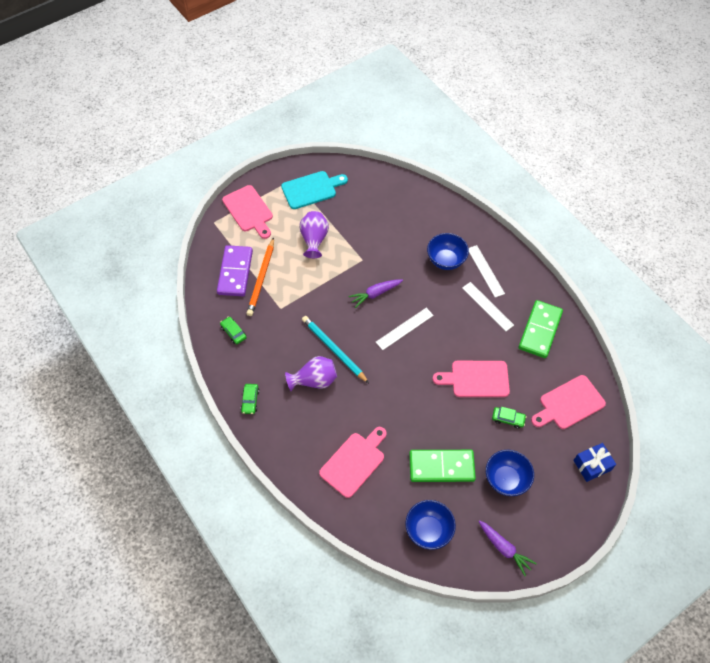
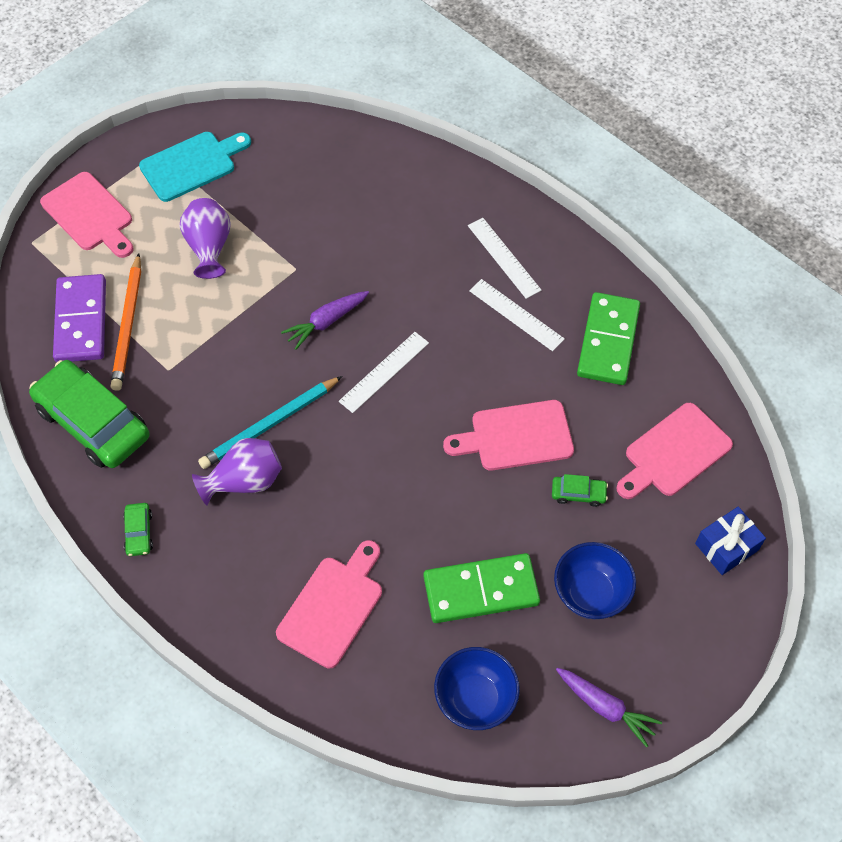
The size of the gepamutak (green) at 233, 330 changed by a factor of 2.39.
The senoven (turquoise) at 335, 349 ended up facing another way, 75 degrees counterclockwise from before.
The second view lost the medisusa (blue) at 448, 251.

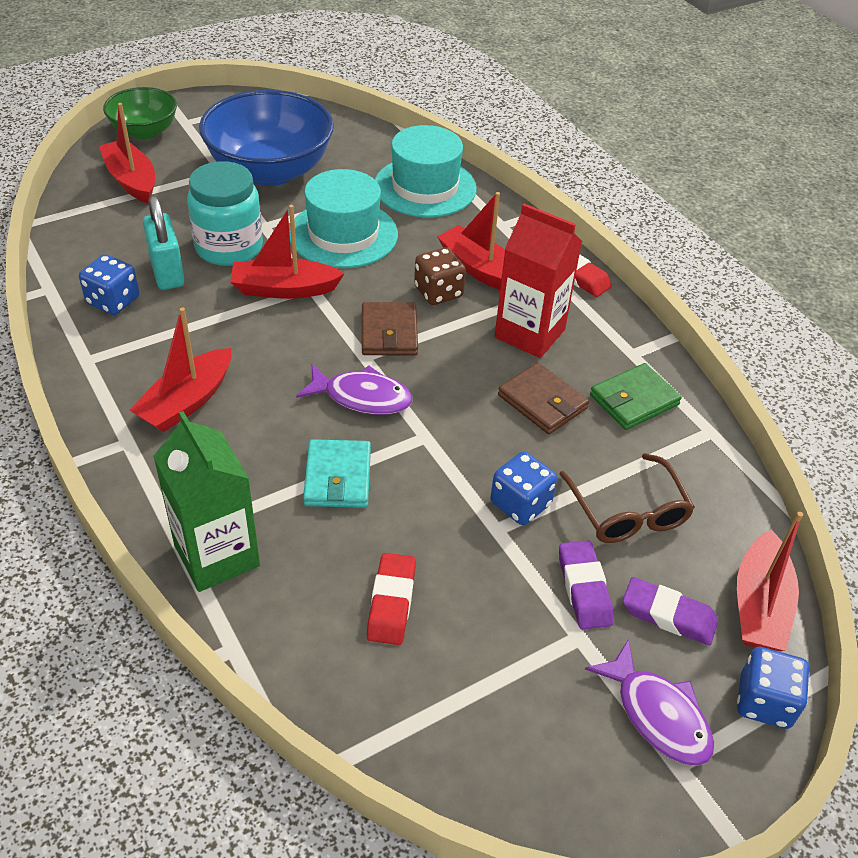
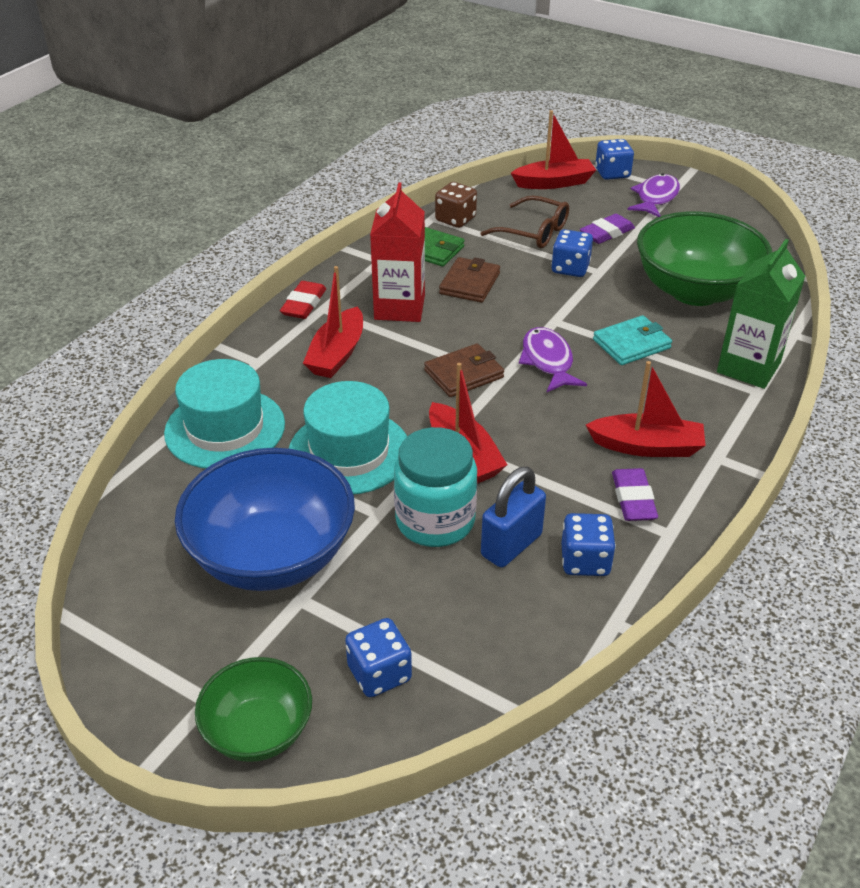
Where the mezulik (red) stood at 127, 153, the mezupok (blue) came to stand at 378, 657.
The mezupok (brown) ended up elsewhere, having gone from 440, 276 to 456, 205.
The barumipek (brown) at 627, 498 ended up facing another way, 75 degrees clockwise from before.
What was the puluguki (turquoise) at 164, 242 turned into the puluguki (blue) at 513, 517.
The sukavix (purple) ended up elsewhere, having gone from 670, 611 to 635, 494.
Where the sukavix (red) stood at 391, 599, the medisusa (green) came to stand at 704, 258.

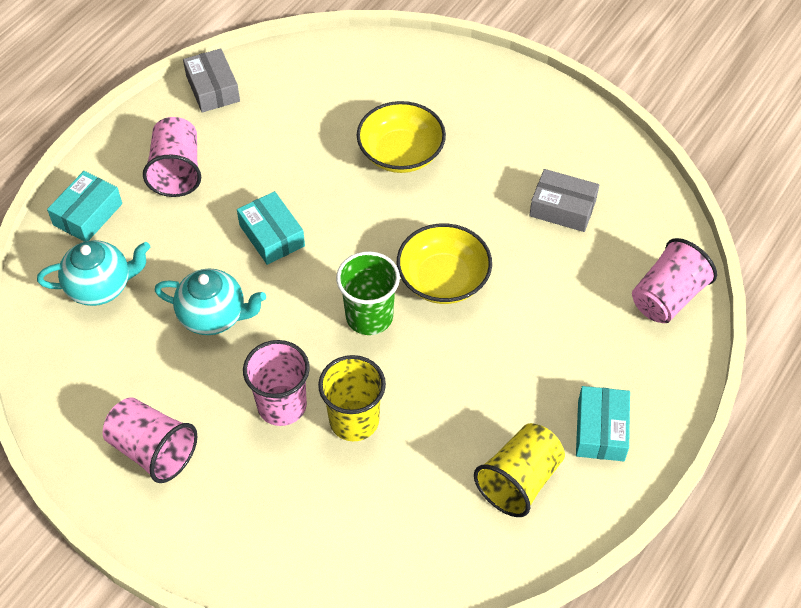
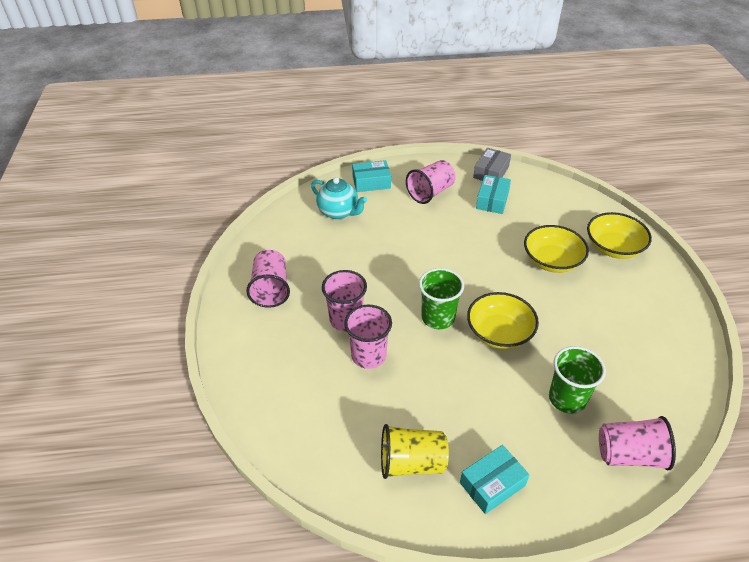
What was the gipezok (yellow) at 352, 398 turned into the gipezok (pink) at 368, 337.
The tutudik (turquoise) ended up elsewhere, having gone from 271, 228 to 493, 194.
The second view gained the gipezok (green) at 577, 380.
The second view gained the medisusa (yellow) at 619, 235.
The second view lost the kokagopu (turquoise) at 210, 302.
The second view lost the tutudik (grey) at 564, 200.

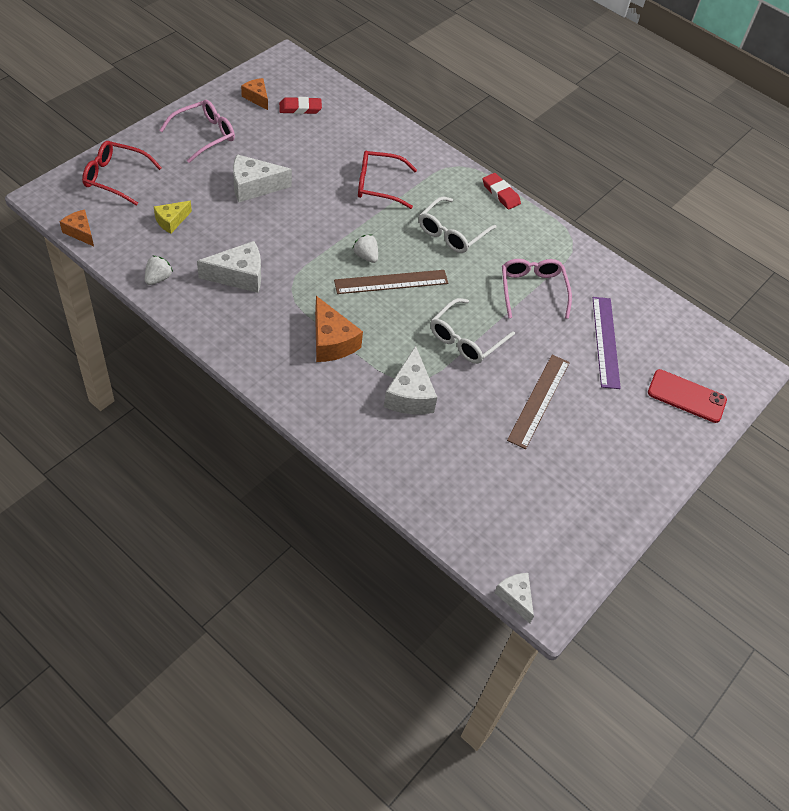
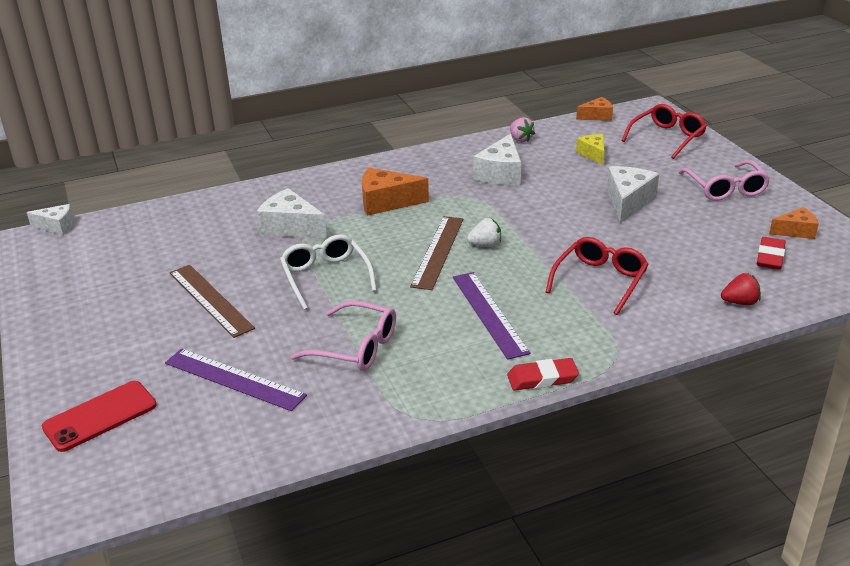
Where the barumipek (white) stood at 458, 224, the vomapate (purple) came to stand at 492, 316.
What was the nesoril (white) at 159, 270 turned into the nesoril (pink) at 522, 129.
The second view gained the nesoril (red) at 741, 289.

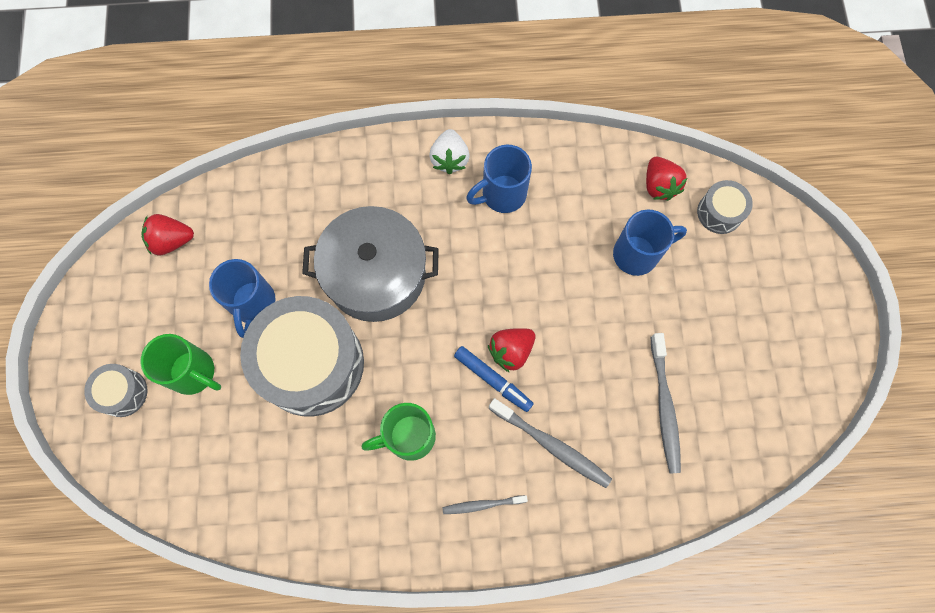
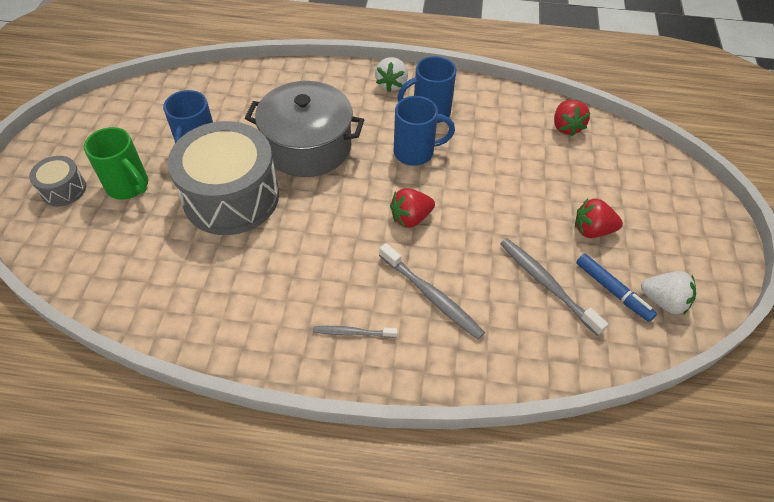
The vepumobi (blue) ended up elsewhere, having gone from 650, 242 to 424, 131.
The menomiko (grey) at 666, 403 ended up facing another way, 135 degrees clockwise from before.
The nesoril (red) ended up elsewhere, having gone from 167, 235 to 599, 218.
The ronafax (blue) ended up elsewhere, having gone from 494, 379 to 616, 288.
The second view gained the nesoril (white) at 668, 293.
The second view lost the vepumobi (green) at 398, 432.
The second view lost the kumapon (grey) at 725, 207.

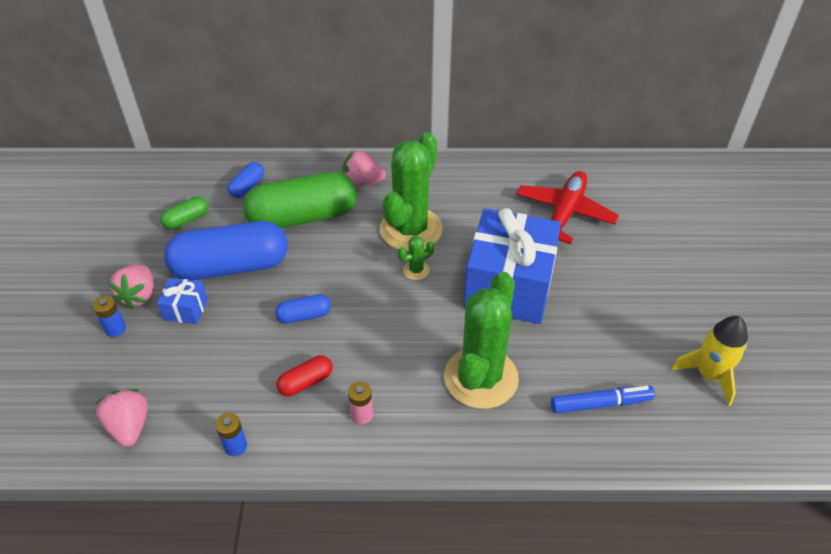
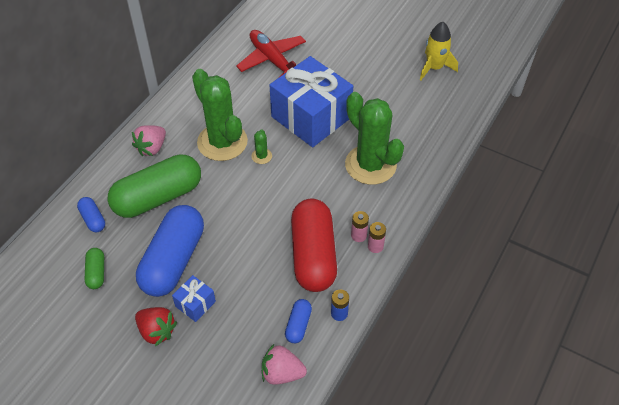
The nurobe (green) at 300, 199 ended up facing another way, 45 degrees clockwise from before.
What was the nesoril (pink) at 131, 287 turned into the nesoril (red) at 156, 326.
The nurobe (blue) ended up elsewhere, having gone from 303, 309 to 298, 321.
The size of the nurobe (red) at 305, 376 changed by a factor of 2.27.
The second view gained the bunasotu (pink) at 377, 237.
The second view lost the bunasotu (blue) at 109, 316.
The second view lost the ronafax (blue) at 603, 400.

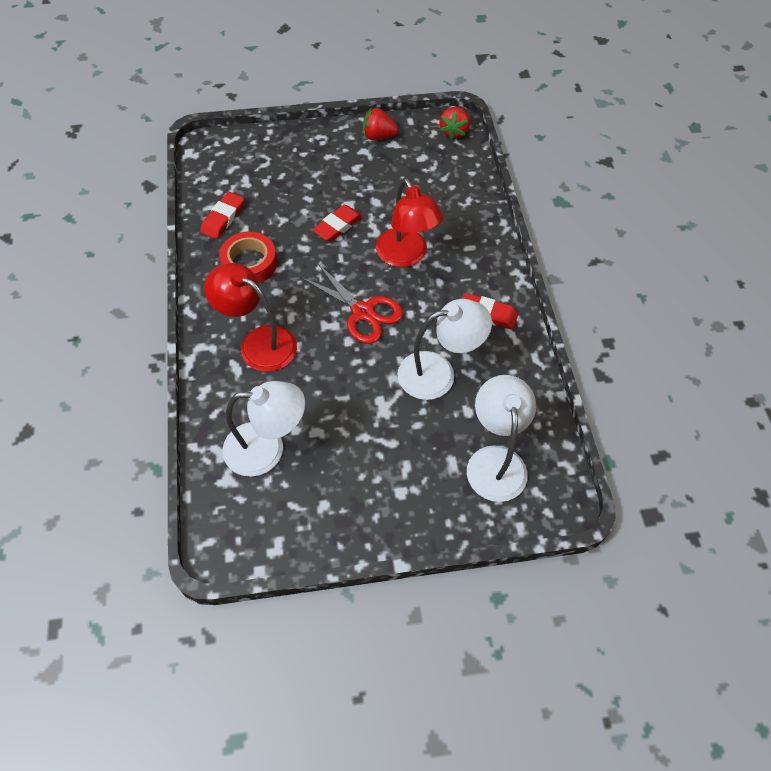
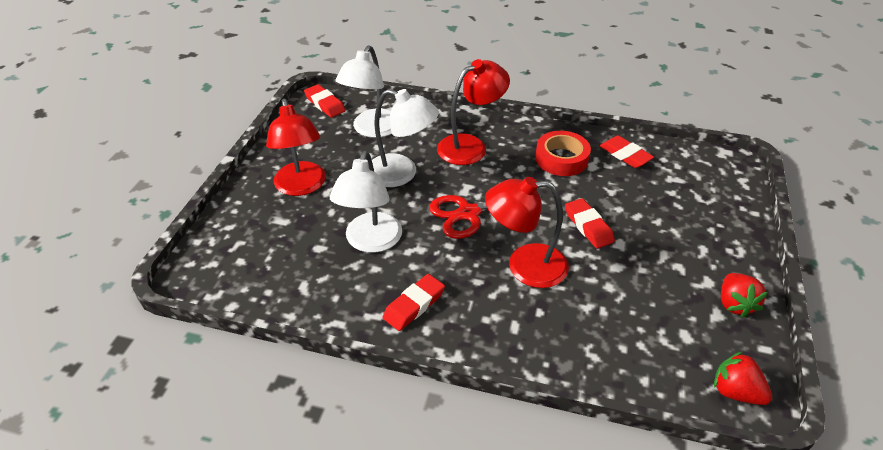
The second view gained the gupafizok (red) at 296, 147.
The second view gained the sukavix (red) at 325, 101.
The gupafizok (white) ended up elsewhere, having gone from 501, 438 to 405, 138.
The nesoril (red) at 381, 124 ended up facing another way, 150 degrees clockwise from before.

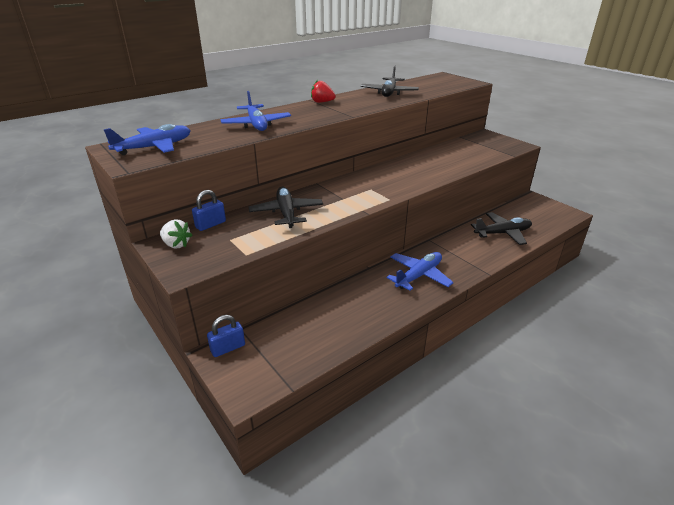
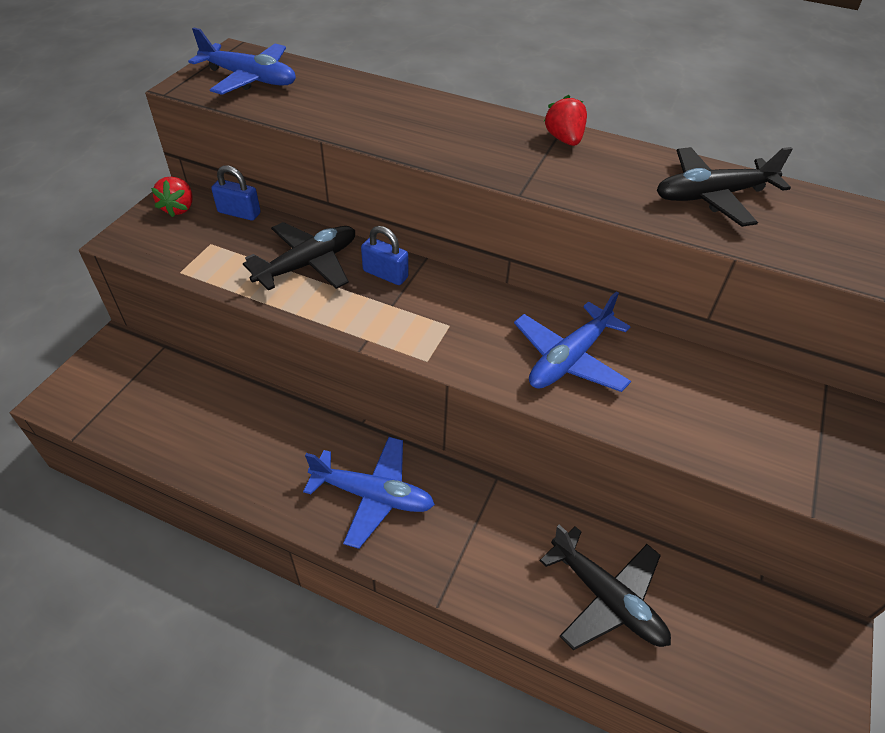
What was the nesoril (white) at 176, 233 turned into the nesoril (red) at 171, 197.
The puluguki (blue) ended up elsewhere, having gone from 226, 336 to 385, 255.
The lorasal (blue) ended up elsewhere, having gone from 256, 111 to 572, 341.

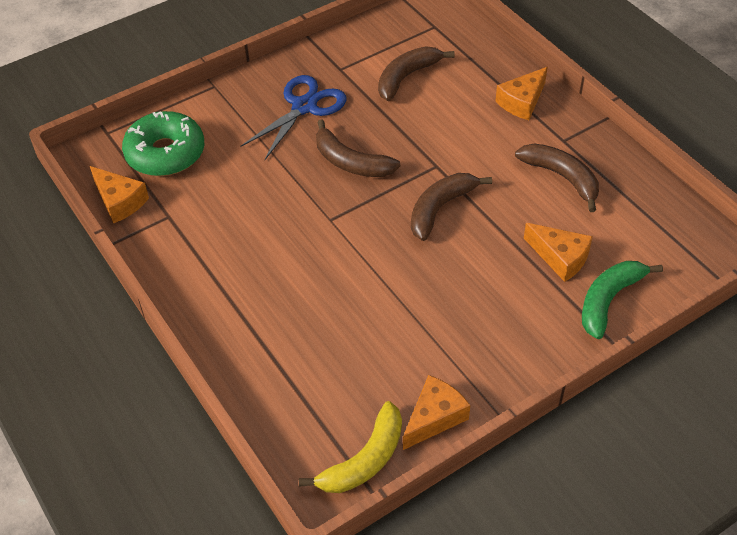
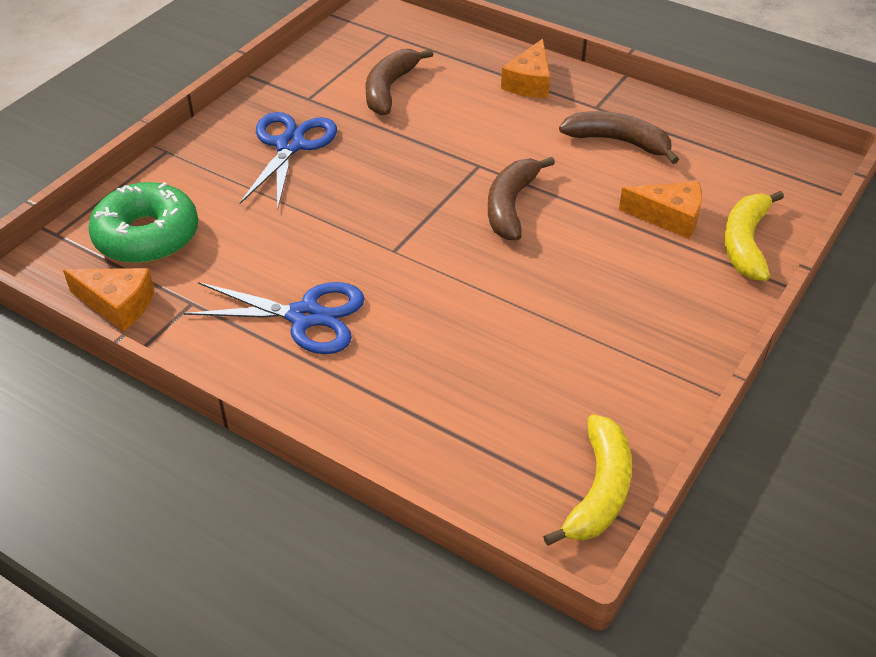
The second view gained the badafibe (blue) at 274, 318.
What was the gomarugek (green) at 622, 300 turned into the gomarugek (yellow) at 754, 236.
The second view lost the gomarugek (brown) at 358, 148.
The second view lost the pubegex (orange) at 436, 412.

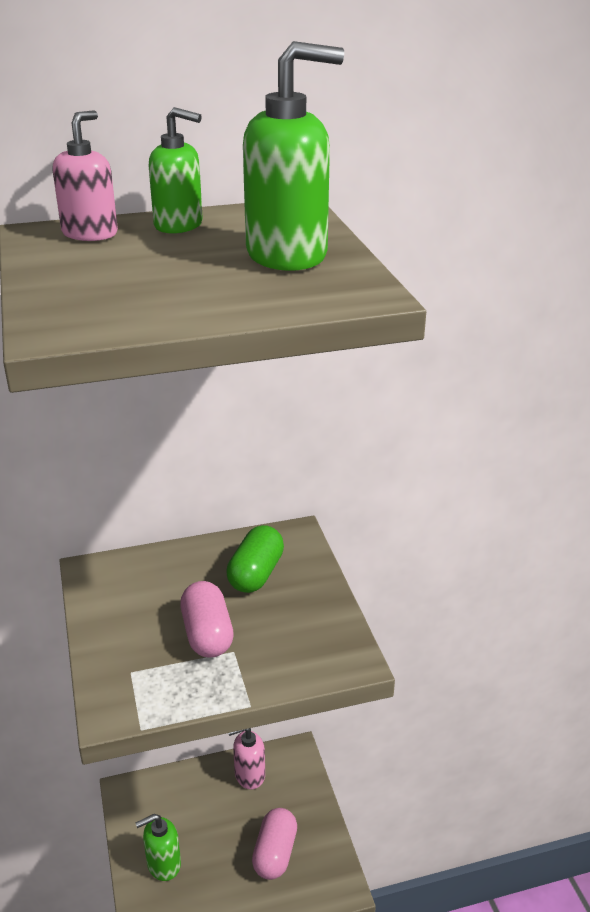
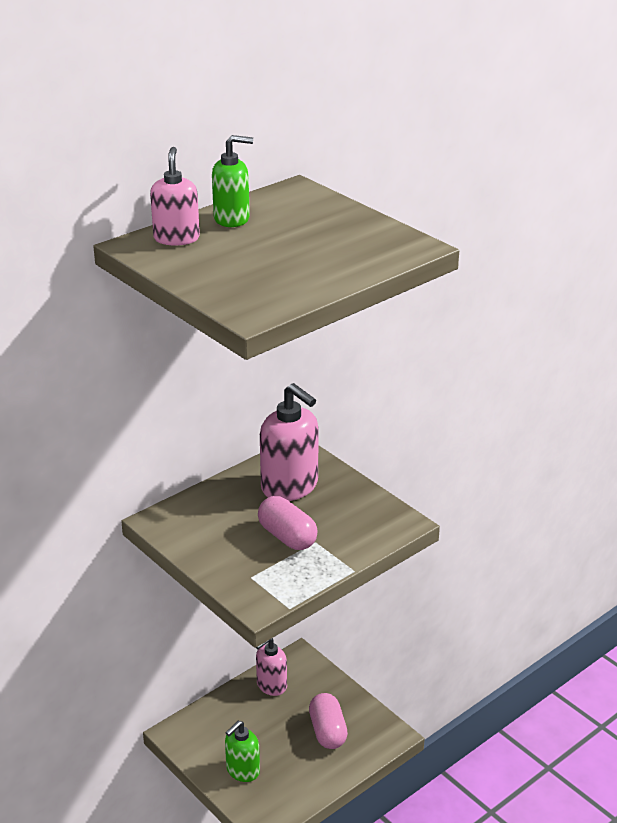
Where the nurobe (green) stood at 255, 559, the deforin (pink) came to stand at 289, 442.
The second view lost the deforin (green) at 293, 156.

